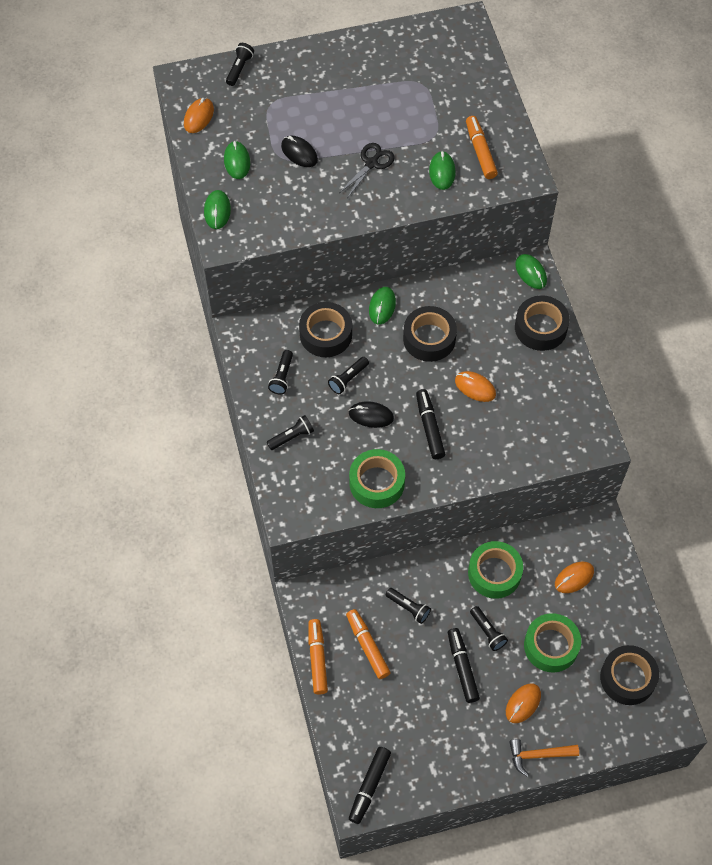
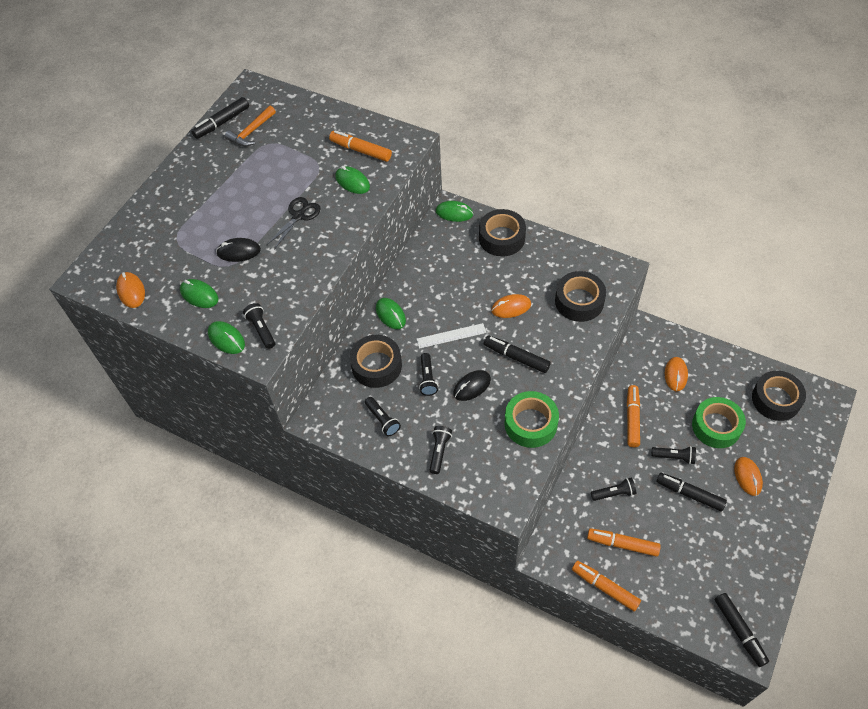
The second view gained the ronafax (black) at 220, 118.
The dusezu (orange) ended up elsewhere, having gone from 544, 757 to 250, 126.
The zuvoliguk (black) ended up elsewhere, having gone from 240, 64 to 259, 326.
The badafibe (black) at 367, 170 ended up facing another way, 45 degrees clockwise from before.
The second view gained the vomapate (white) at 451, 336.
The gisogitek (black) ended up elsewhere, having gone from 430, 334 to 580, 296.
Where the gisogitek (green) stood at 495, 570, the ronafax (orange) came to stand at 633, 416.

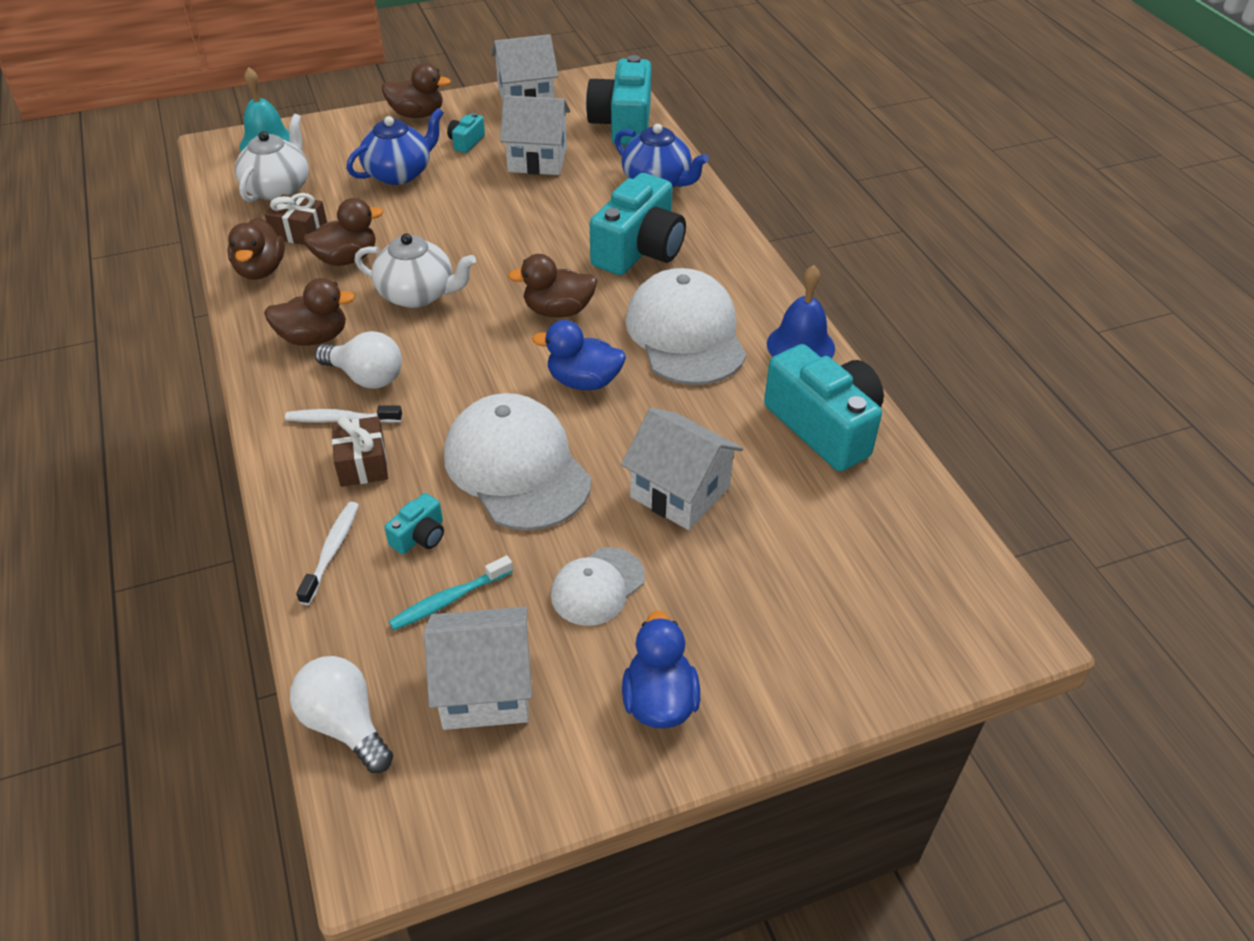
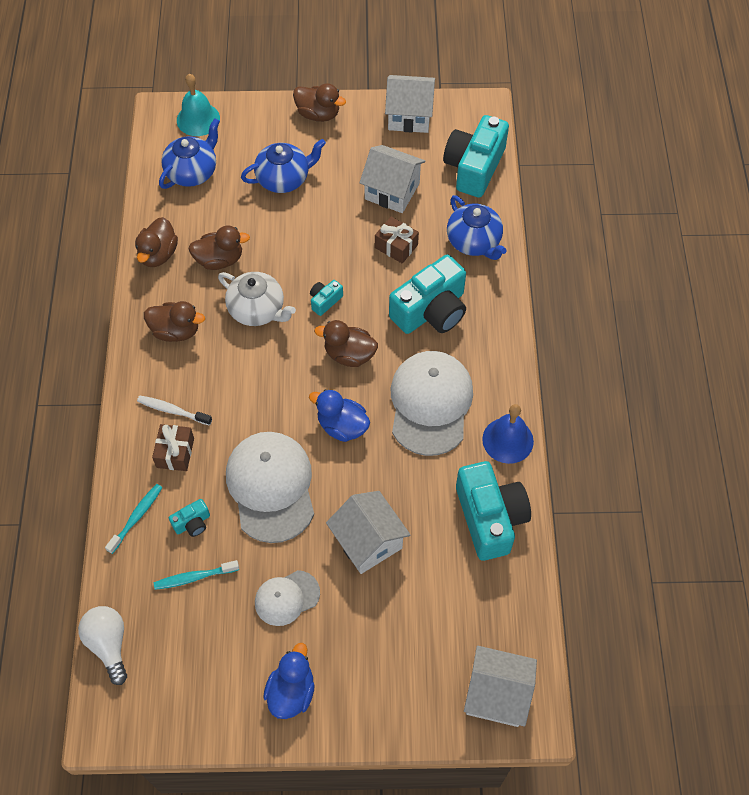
What was the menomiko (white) at 327, 553 turned into the menomiko (turquoise) at 134, 519.
What was the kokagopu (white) at 272, 158 turned into the kokagopu (blue) at 189, 153.
The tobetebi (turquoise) ended up elsewhere, having gone from 466, 133 to 326, 298.
The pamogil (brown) ended up elsewhere, having gone from 296, 219 to 397, 240.
The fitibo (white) ended up elsewhere, having gone from 478, 668 to 500, 686.
The second view lost the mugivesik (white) at 358, 360.

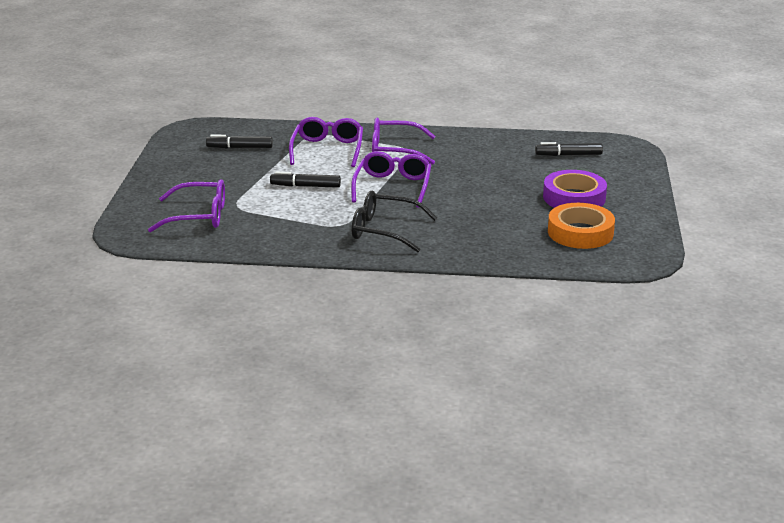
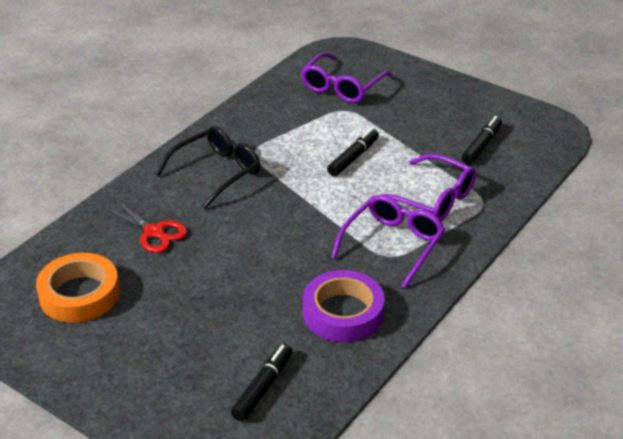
The second view gained the badafibe (red) at 145, 226.
The gisogitek (purple) ended up elsewhere, having gone from 575, 189 to 344, 306.
The second view lost the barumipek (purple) at 391, 179.

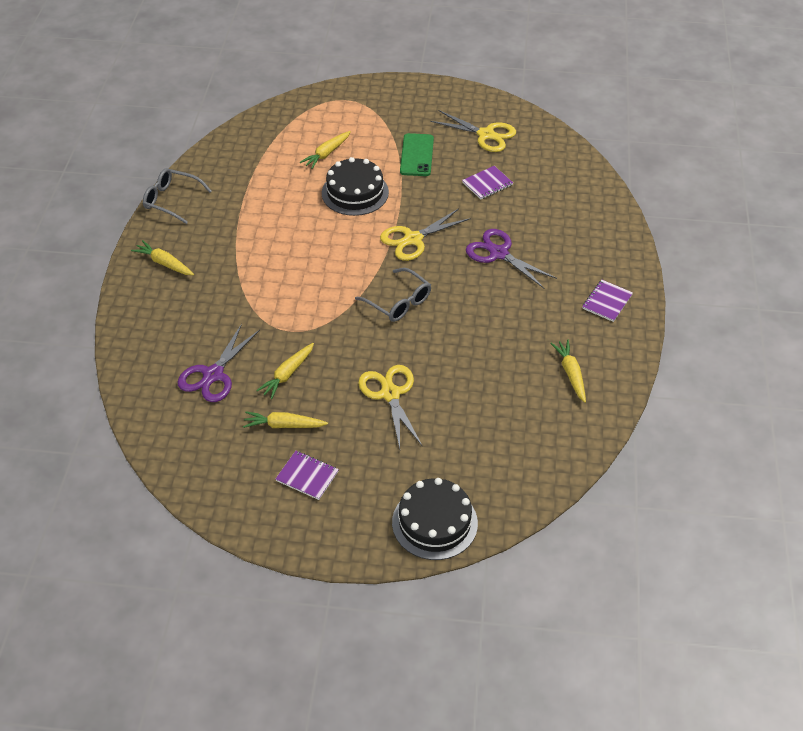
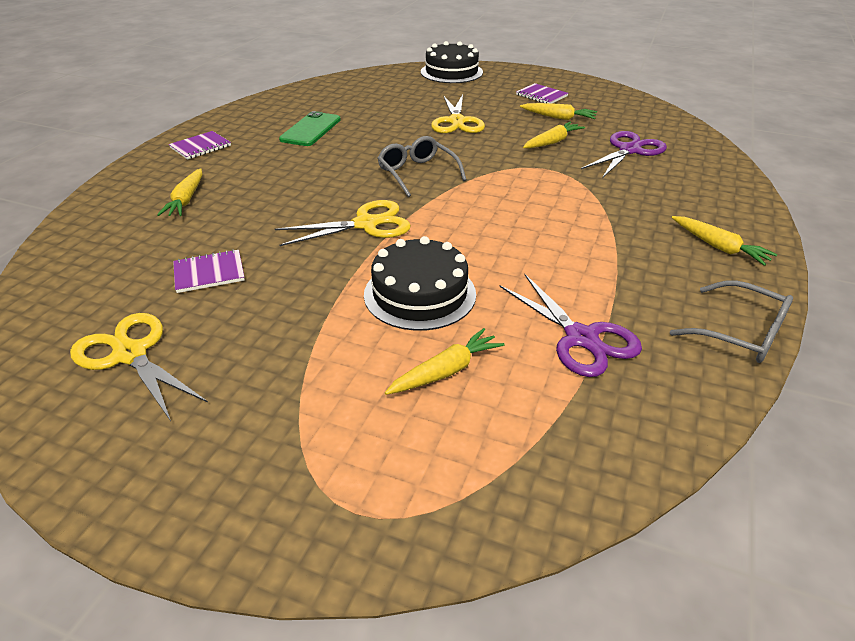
The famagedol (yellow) ended up elsewhere, having gone from 568, 371 to 179, 192.
The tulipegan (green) ended up elsewhere, having gone from 417, 154 to 310, 128.
The badafibe (purple) ended up elsewhere, having gone from 511, 258 to 570, 325.

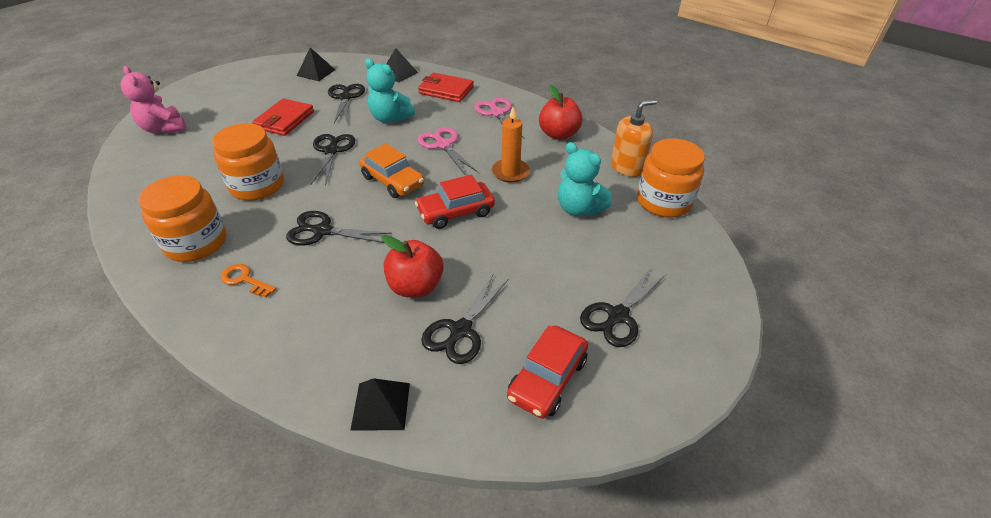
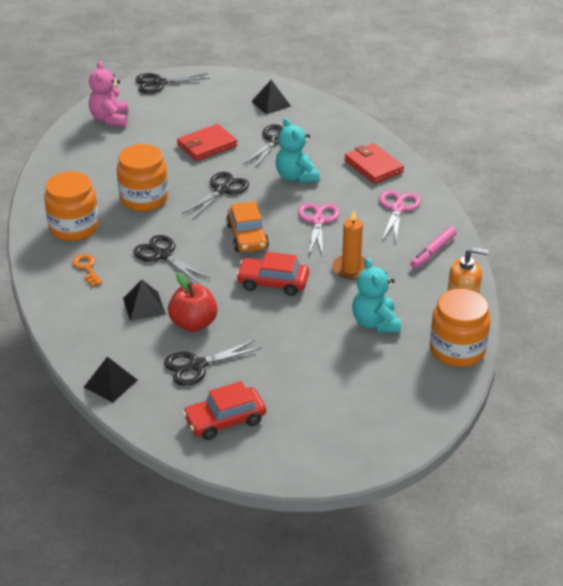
The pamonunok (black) ended up elsewhere, having gone from 402, 65 to 144, 300.
The badafibe (black) ended up elsewhere, having gone from 623, 307 to 172, 83.
Where the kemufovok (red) stood at 561, 112, the ronafax (pink) came to stand at 433, 247.

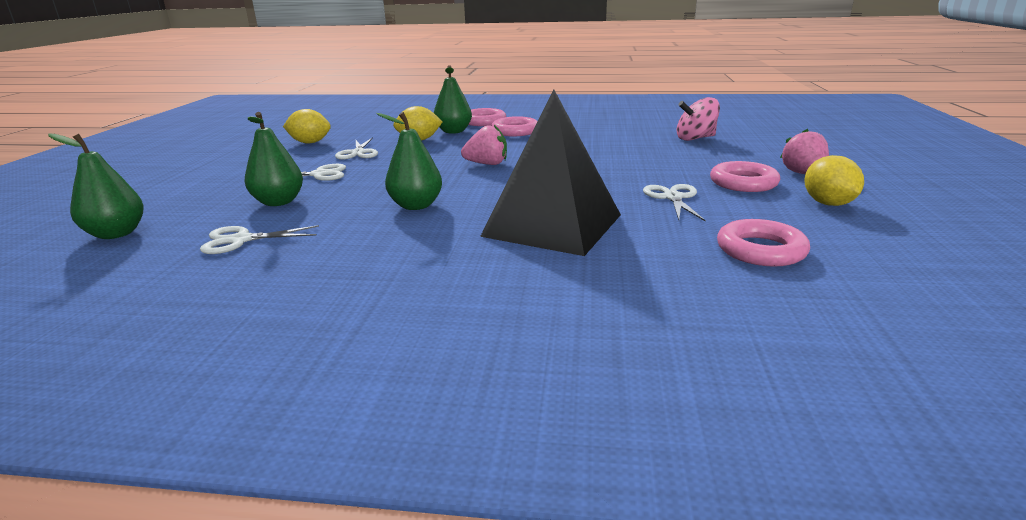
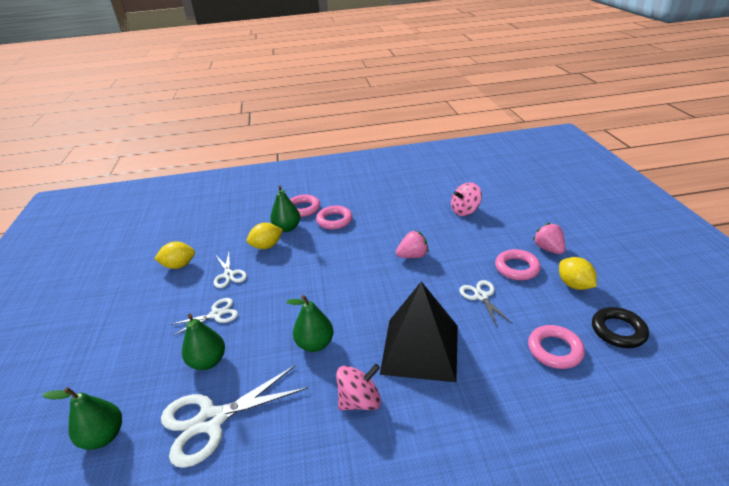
The size of the badafibe (white) at 259, 239 changed by a factor of 1.80.
The second view gained the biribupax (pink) at 358, 387.
The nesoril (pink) ended up elsewhere, having gone from 484, 145 to 412, 244.
The second view gained the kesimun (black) at 620, 327.

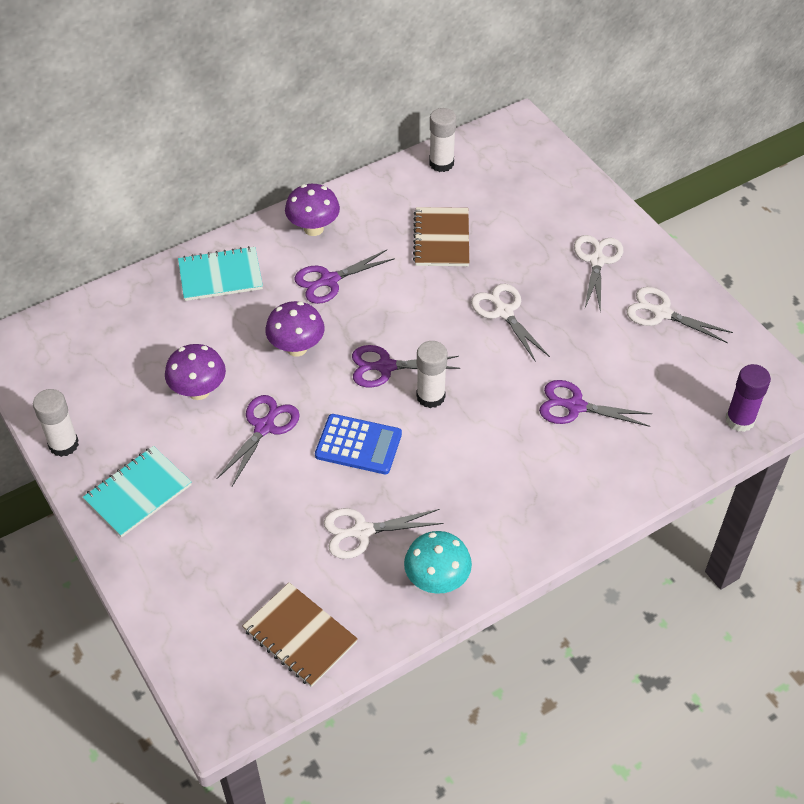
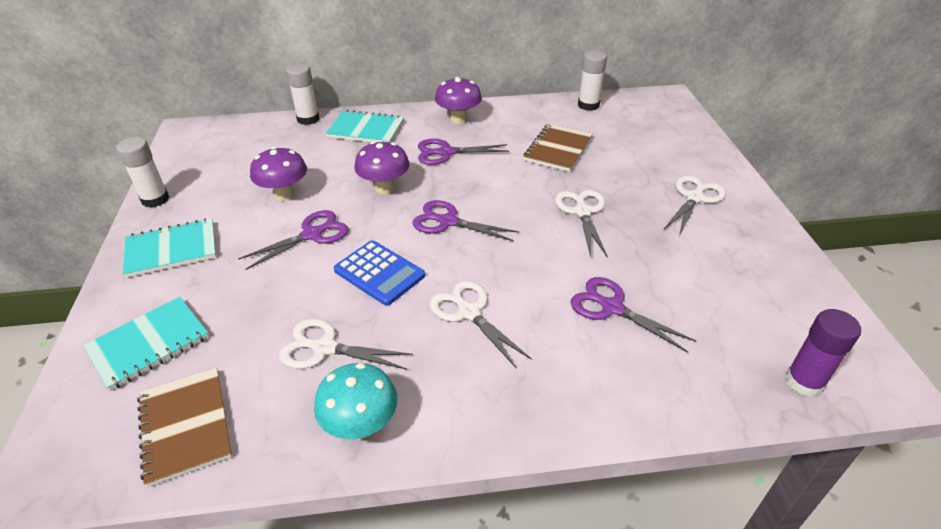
The second view gained the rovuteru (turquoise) at 146, 344.
The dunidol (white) ended up elsewhere, having gone from 432, 374 to 302, 94.
The badafibe (white) ended up elsewhere, having gone from 679, 315 to 481, 324.

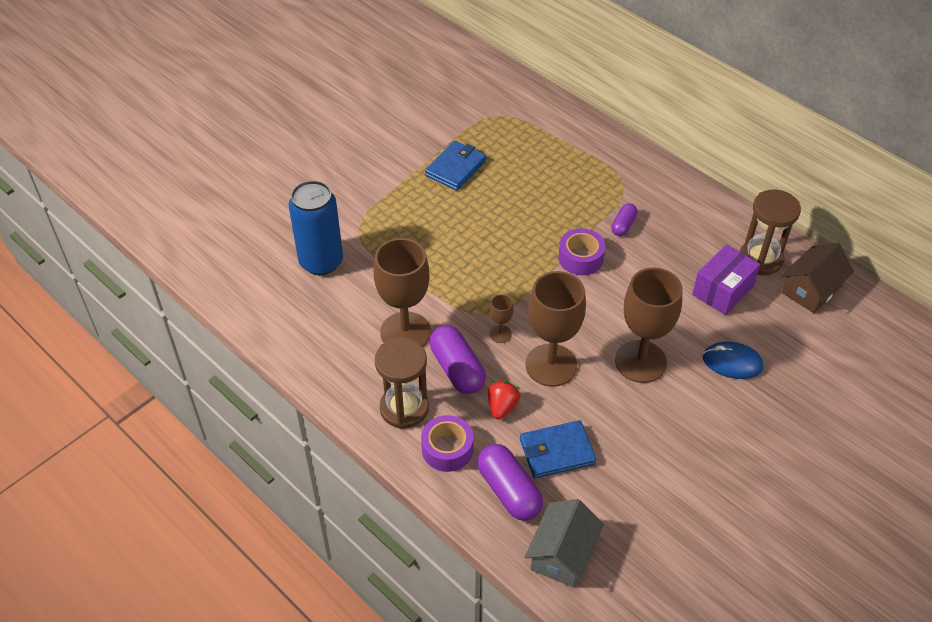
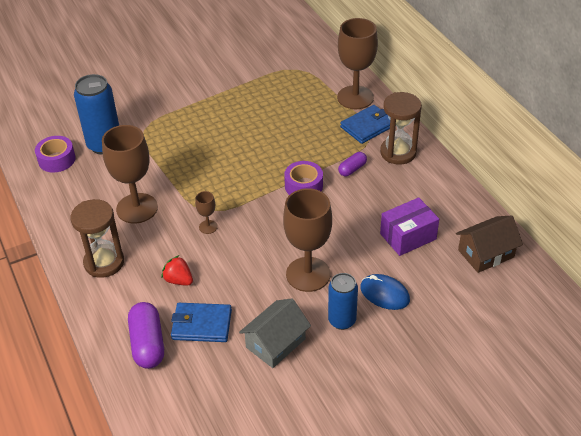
The gisogitek (purple) ended up elsewhere, having gone from 447, 443 to 55, 154.
The nesoril (red) at 504, 400 ended up facing another way, 90 degrees counterclockwise from before.
The fitibo (grey) ended up elsewhere, having gone from 564, 543 to 275, 333.
The second view gained the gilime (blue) at 343, 301.
The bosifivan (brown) ended up elsewhere, having gone from 555, 329 to 357, 63.
The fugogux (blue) ended up elsewhere, having gone from 455, 166 to 365, 124.
The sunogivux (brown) ended up elsewhere, having gone from 770, 232 to 401, 128.
The second view lost the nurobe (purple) at 458, 359.

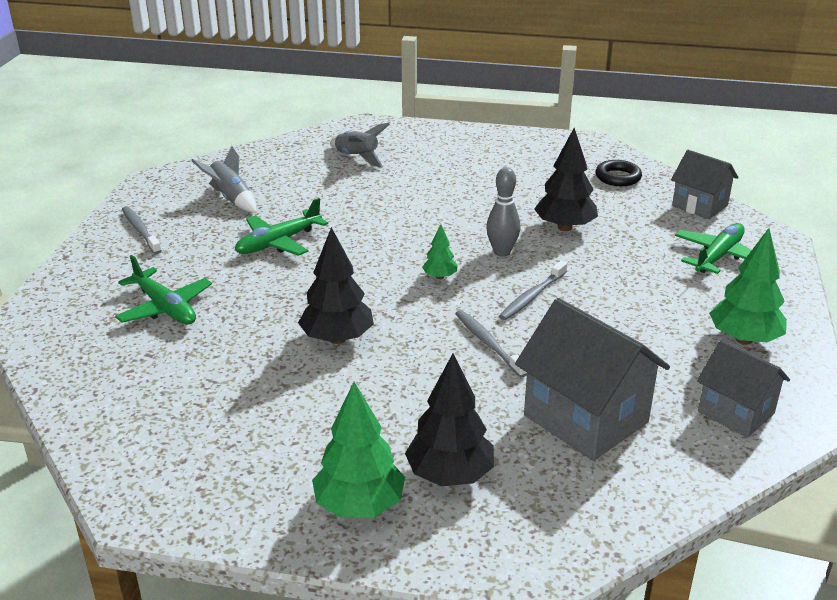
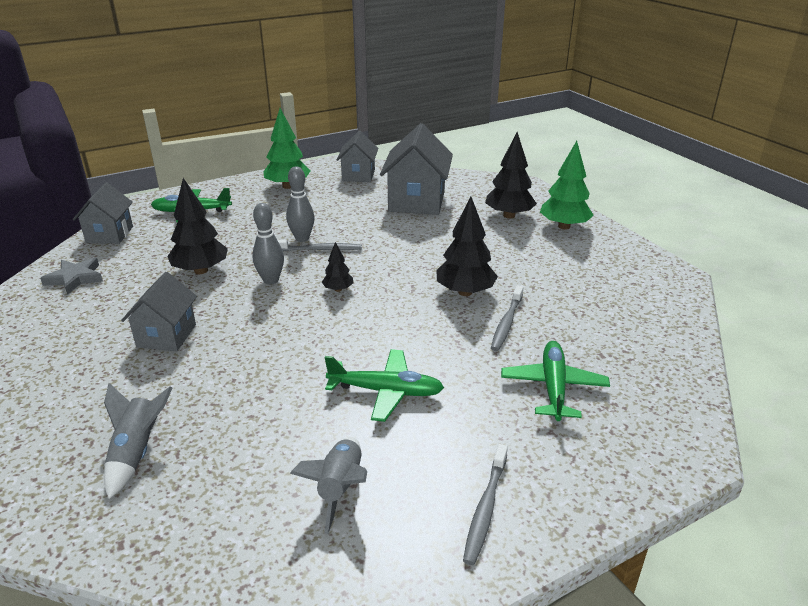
Where the kesimun (black) stood at 618, 173, the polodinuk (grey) came to stand at 71, 276.
The second view gained the fitibo (grey) at 159, 312.
The second view gained the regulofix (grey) at 300, 204.
What was the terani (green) at 439, 251 turned into the terani (black) at 338, 267.
The menomiko (grey) ended up elsewhere, having gone from 491, 344 to 507, 318.

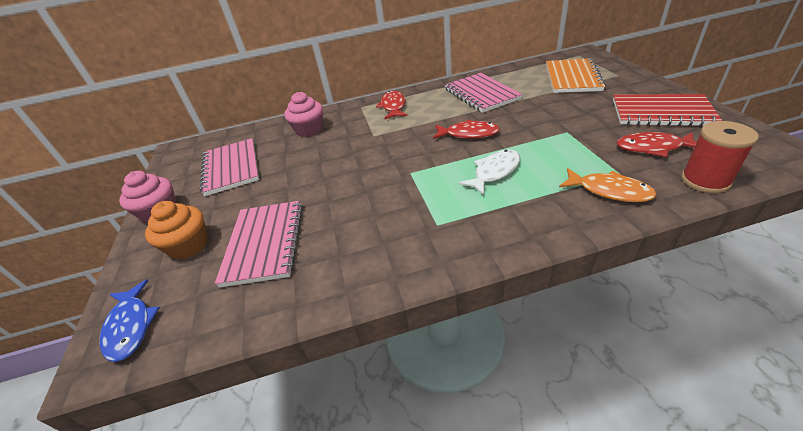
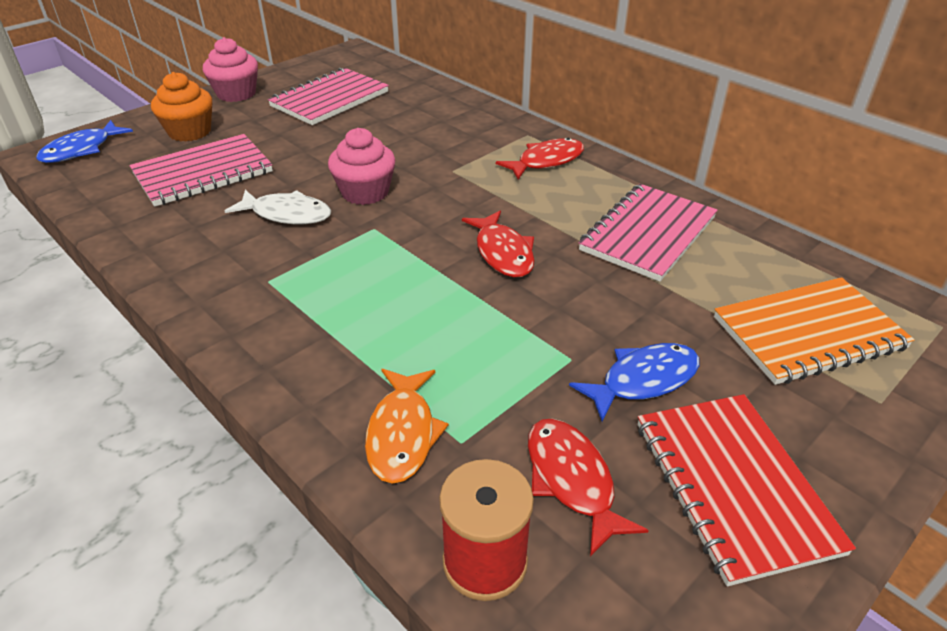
The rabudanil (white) ended up elsewhere, having gone from 489, 172 to 278, 207.
The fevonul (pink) ended up elsewhere, having gone from 303, 114 to 361, 166.
The second view gained the rabudanil (blue) at 634, 382.

